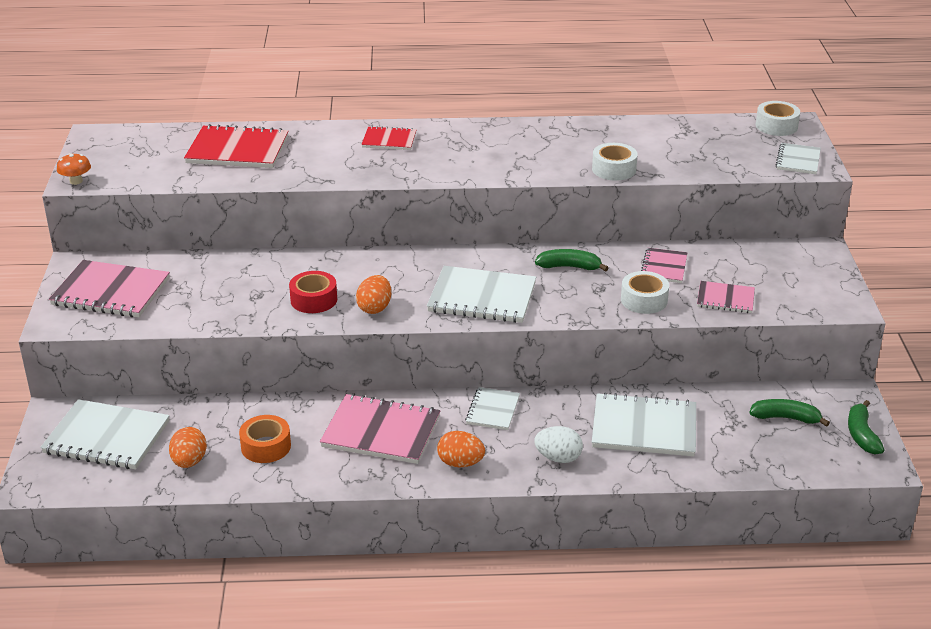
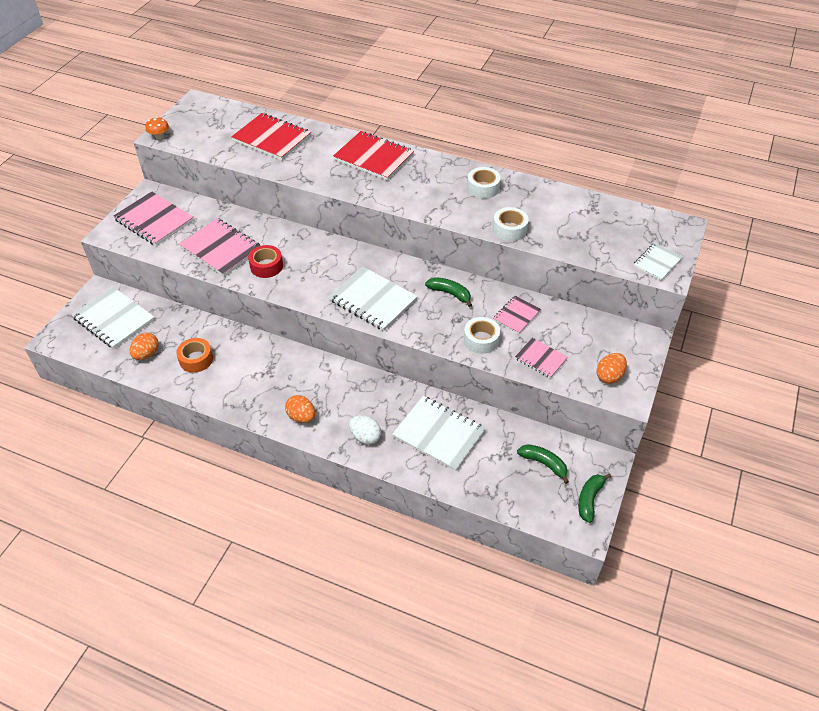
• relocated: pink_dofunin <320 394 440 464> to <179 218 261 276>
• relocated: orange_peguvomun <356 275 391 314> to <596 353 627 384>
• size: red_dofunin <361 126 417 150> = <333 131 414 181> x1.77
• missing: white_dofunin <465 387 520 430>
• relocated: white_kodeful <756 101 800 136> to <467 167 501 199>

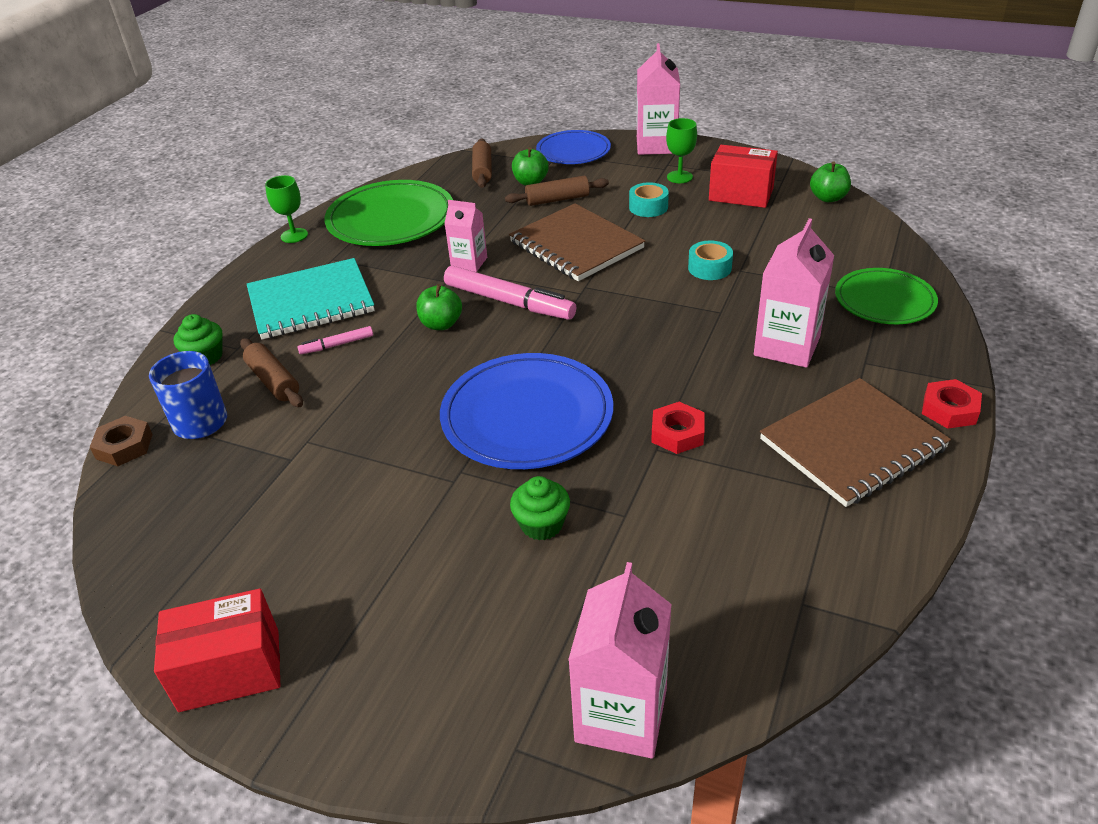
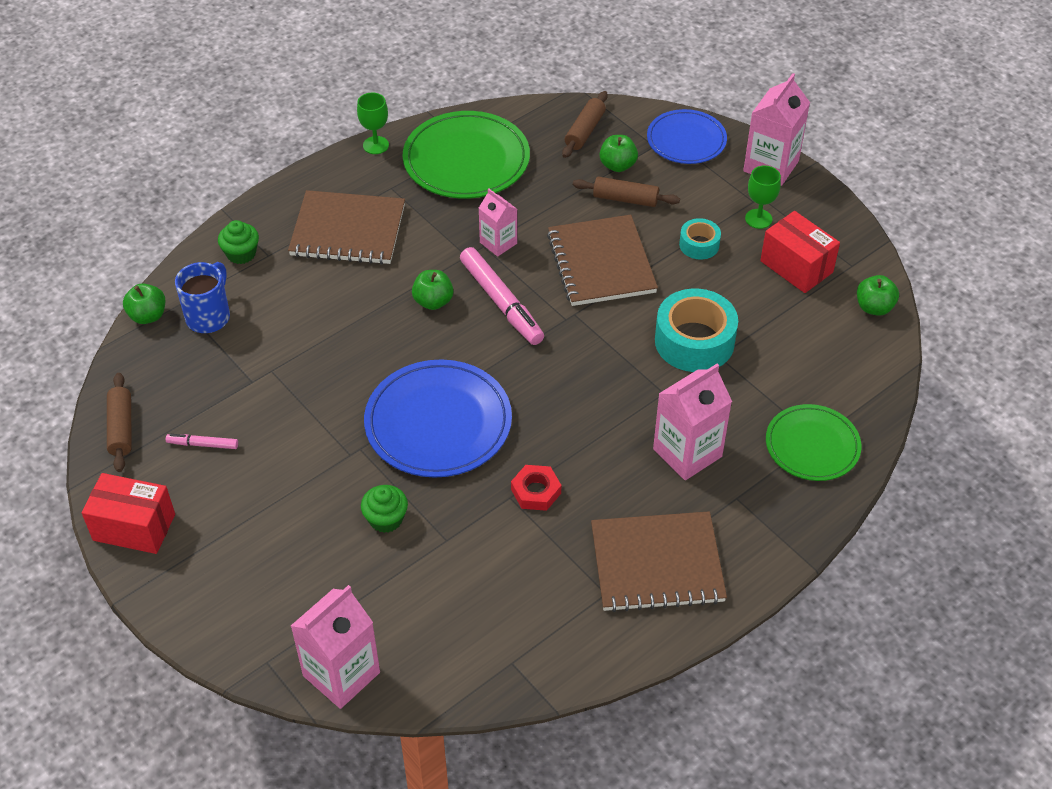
• exchanged: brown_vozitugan <90 416 153 466> to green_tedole <123 283 165 324>
• relocated: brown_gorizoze <240 338 303 407> to <107 373 132 472>
• colour: turquoise_dofunin <247 258 375 339> to brown_dofunin <288 190 405 265>
• relocated: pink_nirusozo <297 326 373 354> to <166 434 238 449>
• size: turquoise_kodeful <688 241 733 280> = <655 289 738 372> x1.89
• missing: red_vozitugan <922 379 982 429>

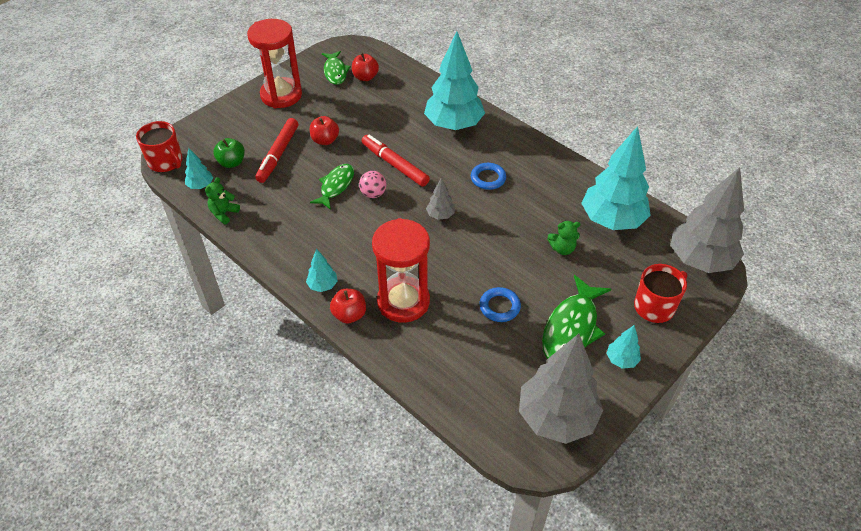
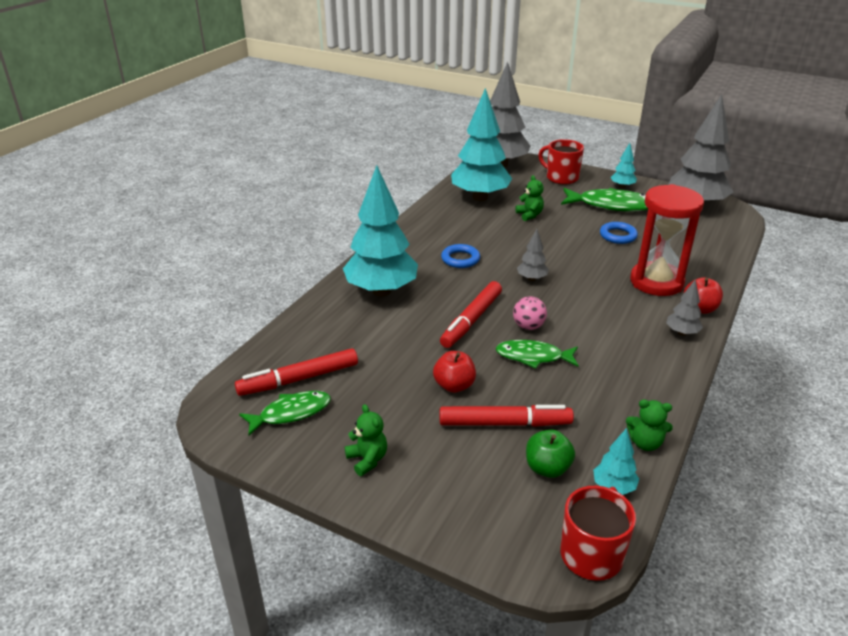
• exchanged: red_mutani <247 19 302 108> to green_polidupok <345 404 387 476>
• colour: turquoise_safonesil <306 249 338 292> to grey_safonesil <666 279 703 336>
• exchanged: red_tedole <352 53 379 81> to red_nirusozo <235 349 358 396>

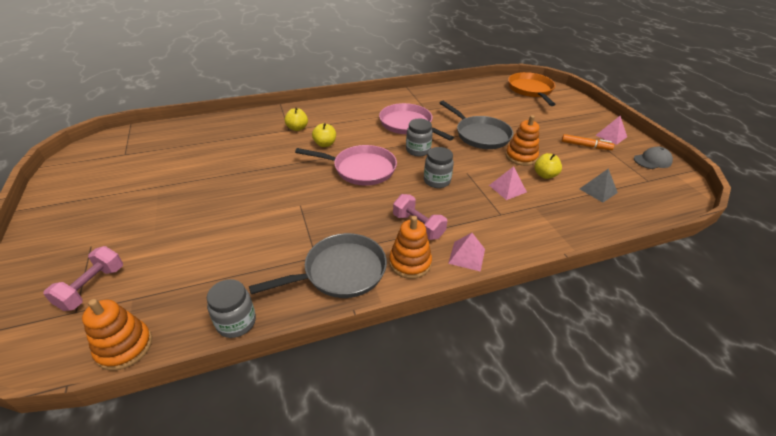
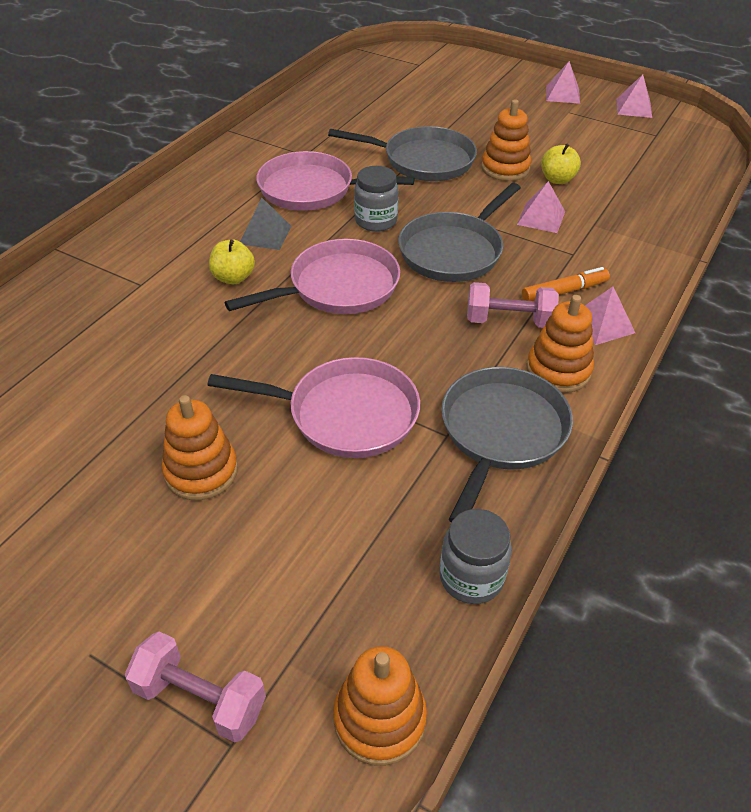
• spun: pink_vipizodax <44 246 123 311> = <125 631 266 743> 45 degrees counterclockwise
• missing: yellow_tedole <285 107 308 131>
• exchanged: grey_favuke <424 147 454 188> to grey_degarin <398 183 521 282>
• missing: orange_degarin <508 72 556 106>
• relocated: orange_nirusozo <562 134 614 150> to <522 267 610 301>
• relocated: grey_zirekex <580 168 618 203> to <240 198 291 250>
• exchanged: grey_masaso <634 147 673 169> to pink_zirekex <617 74 652 118>
• appeared: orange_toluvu <162 395 238 500>
• appeared: pink_degarin <207 357 420 458>

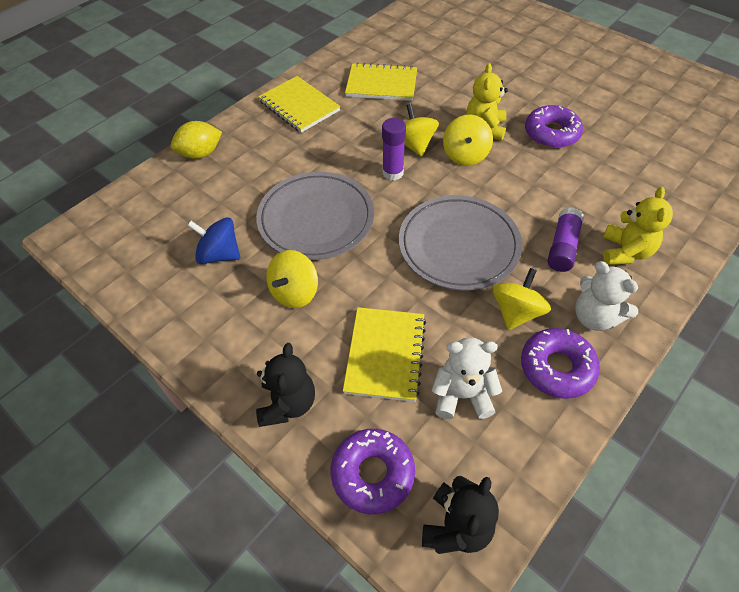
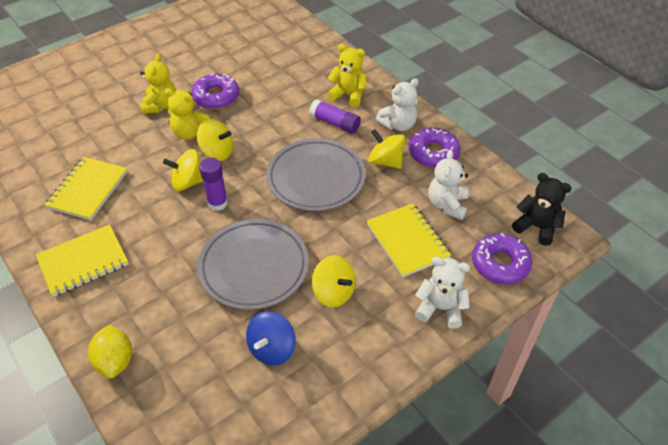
• colour: black_polidupok <256 343 315 427> to white_polidupok <415 257 470 329>
• spun: yellow_dofunin <343 307 426 402> = <367 203 451 277> 45 degrees clockwise
• appeared: yellow_polidupok <140 53 176 114>

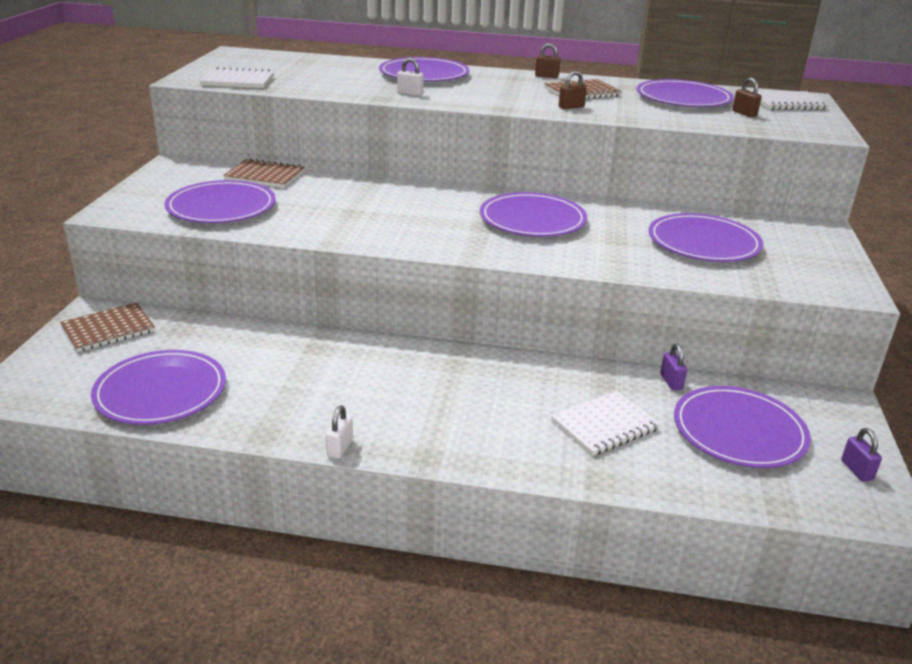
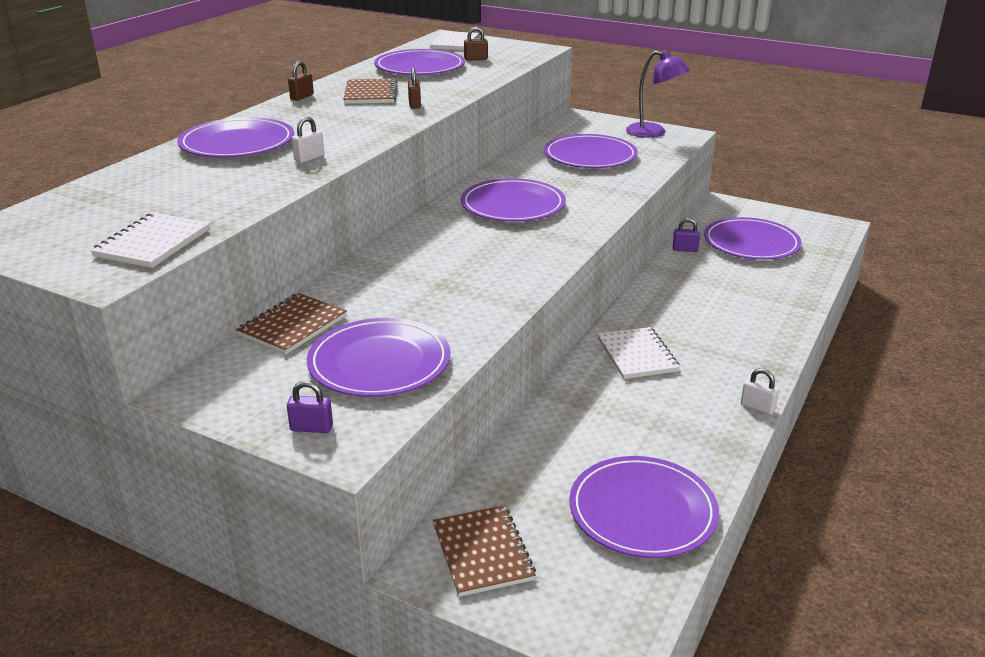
• relocated: white_dofunin <551 391 660 456> to <597 327 680 379>
• relocated: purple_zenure <841 428 882 482> to <287 381 333 433>
• appeared: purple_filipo <626 51 690 138>

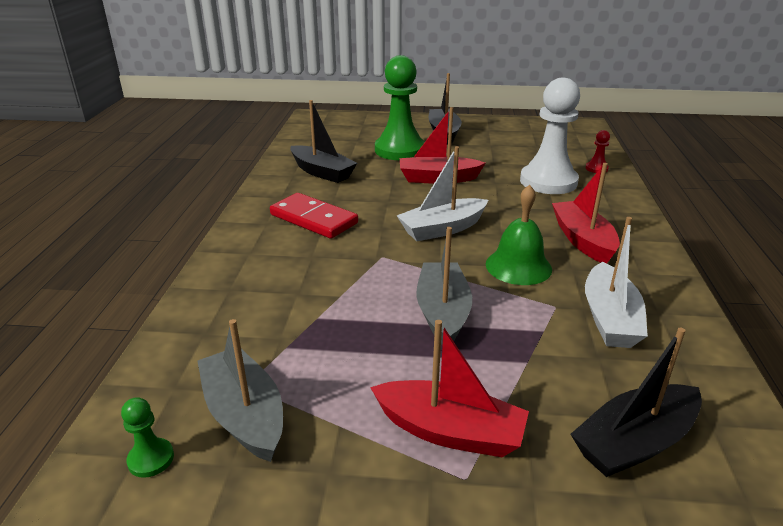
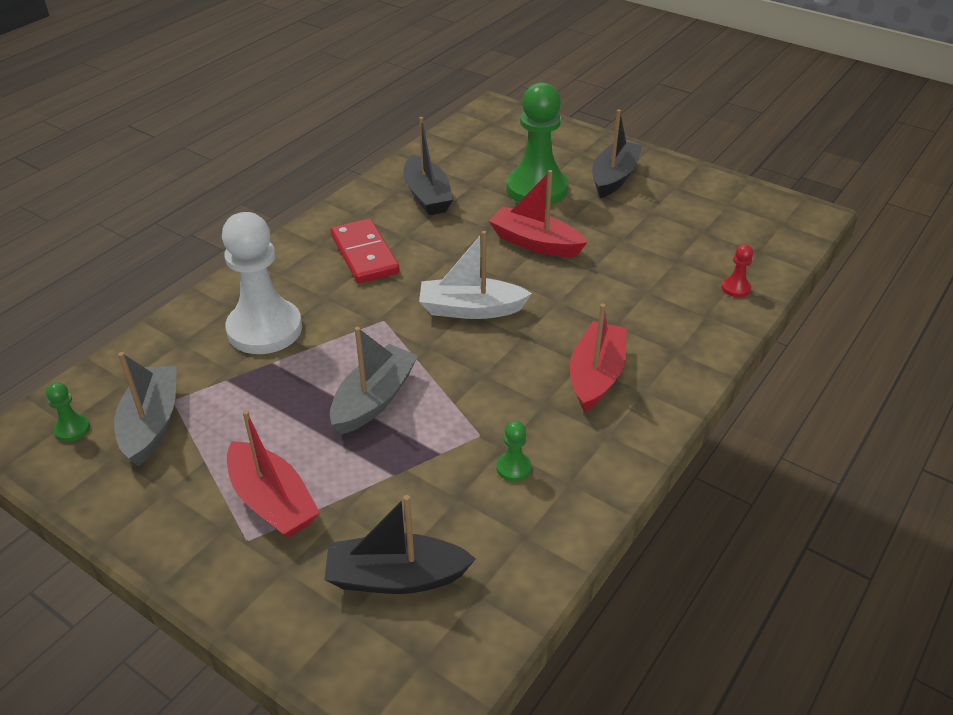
• missing: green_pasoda <486 185 552 285>
• relocated: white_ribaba <520 78 580 194> to <222 212 302 354>
• exchanged: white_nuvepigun <585 217 648 348> to green_ribaba <496 421 532 482>

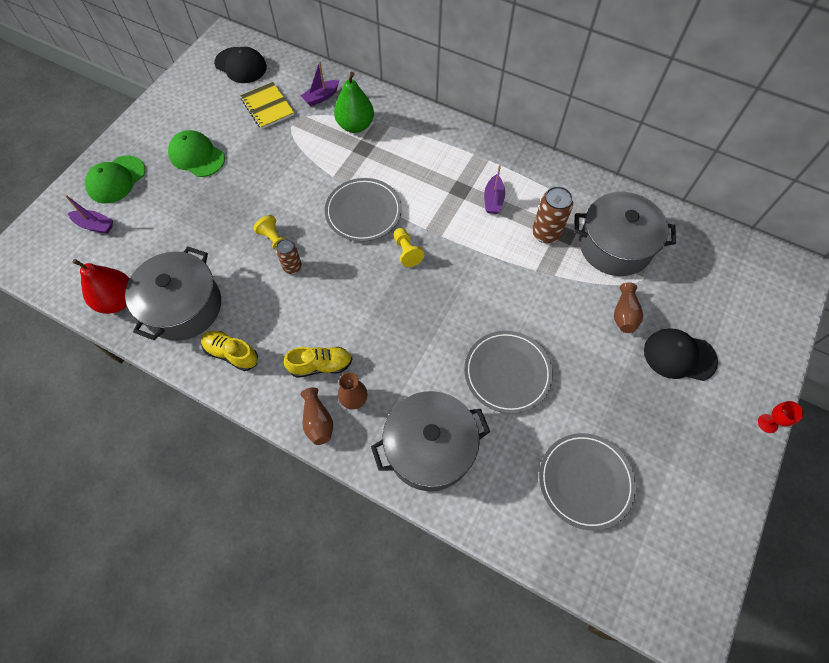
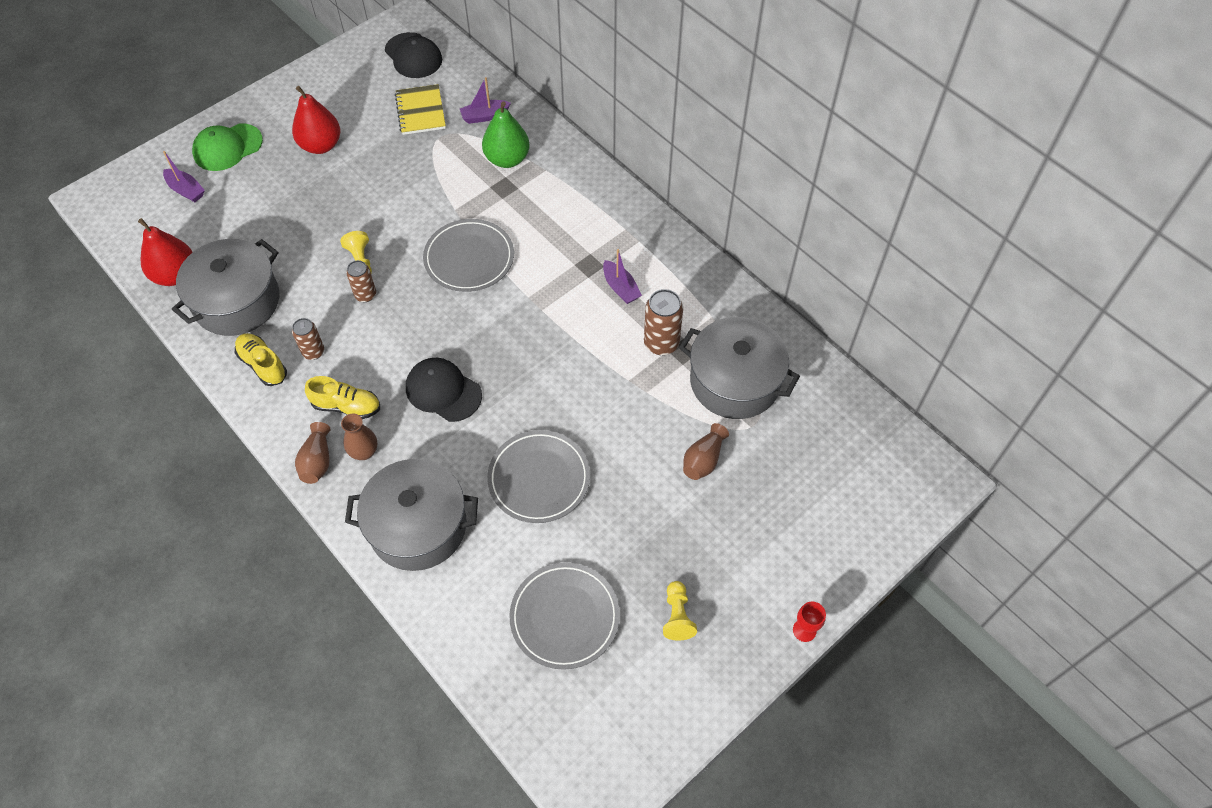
• exchanged: green_masaso <168 130 225 177> to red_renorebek <292 86 340 154>
• relocated: yellow_ribaba <394 228 424 267> to <663 581 697 641>
• spun: purple_nuvepigun <484 165 505 214> = <603 249 642 304> 60 degrees counterclockwise
• relocated: black_masaso <644 328 718 381> to <406 358 482 422>
• appeared: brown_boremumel <292 318 324 360>

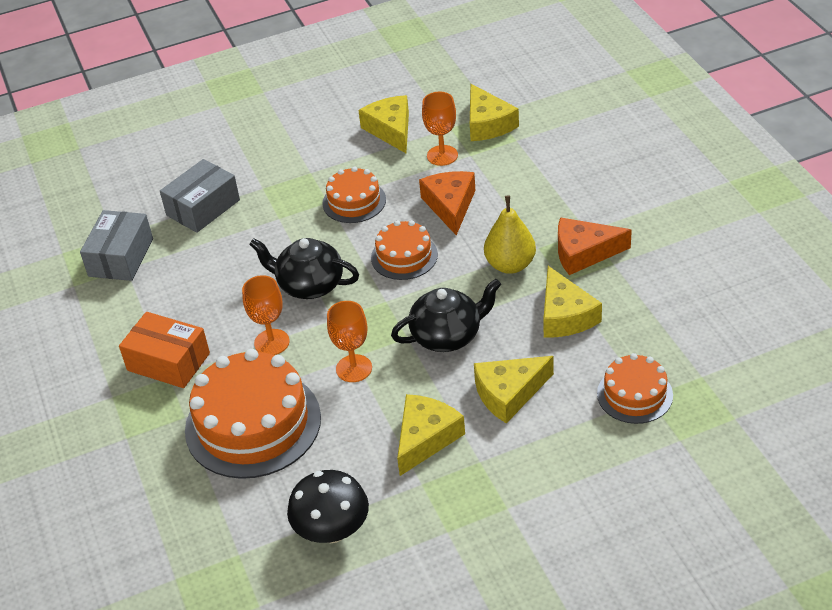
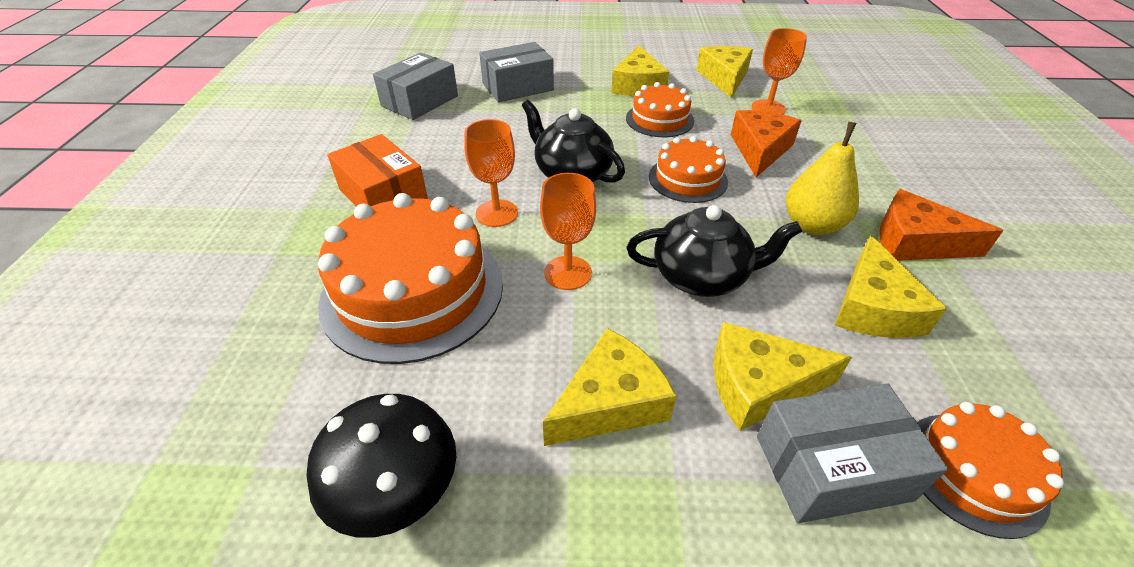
• relocated: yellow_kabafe <470 84 519 141> to <612 45 669 96>
• appeared: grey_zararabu <757 384 948 523>

